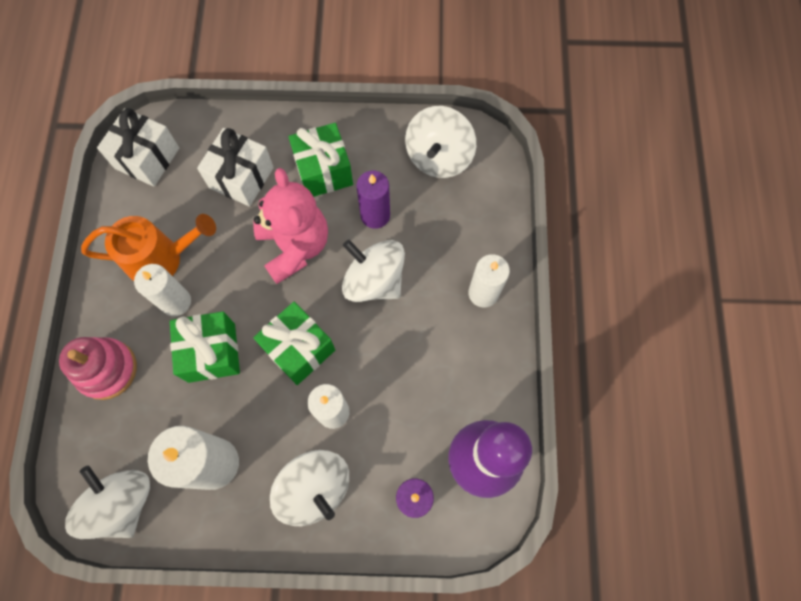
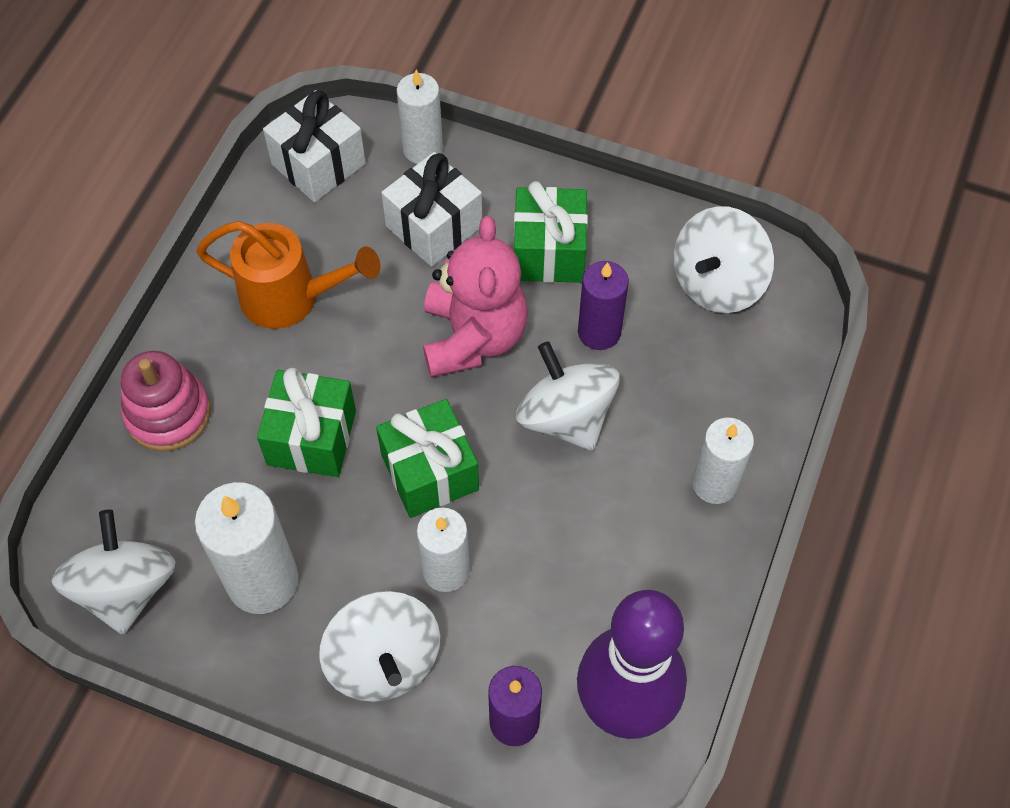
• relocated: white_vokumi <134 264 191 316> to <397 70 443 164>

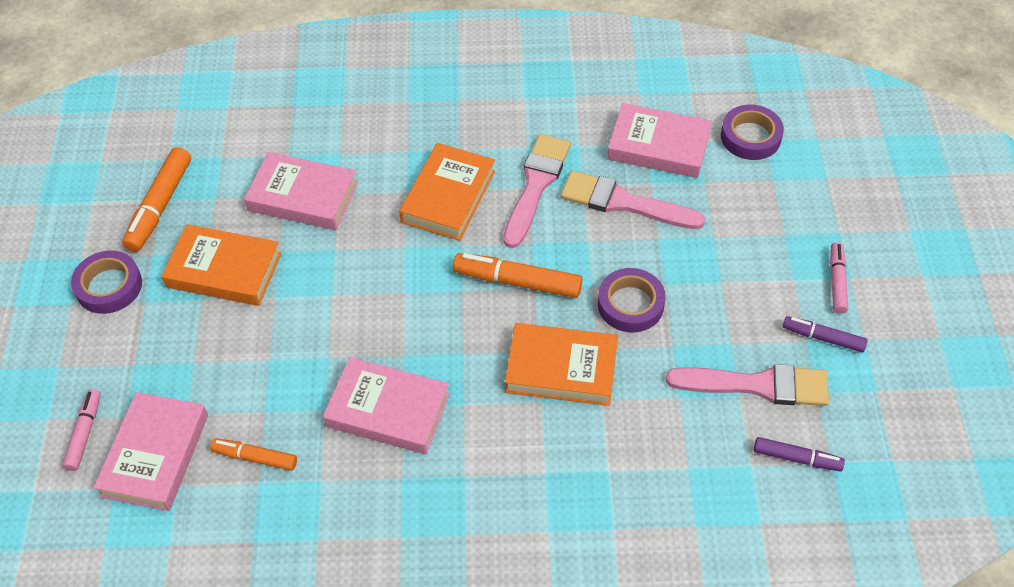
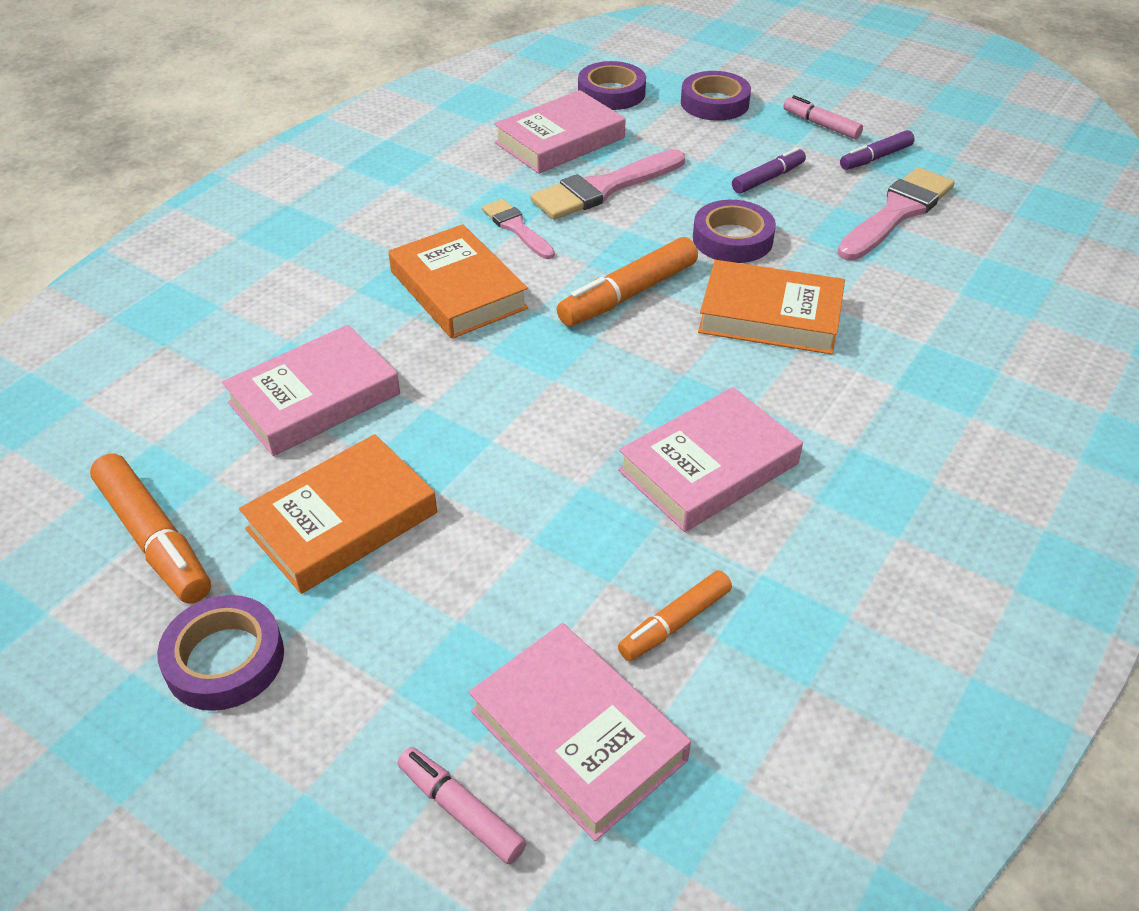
• size: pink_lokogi <503 134 571 248> = <482 199 555 259> x0.59
• spun: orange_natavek <505 323 618 406> = <698 260 845 354> 60 degrees clockwise
• relocated: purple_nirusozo <754 437 845 471> to <732 147 806 194>
• appeared: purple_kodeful <681 71 751 121>

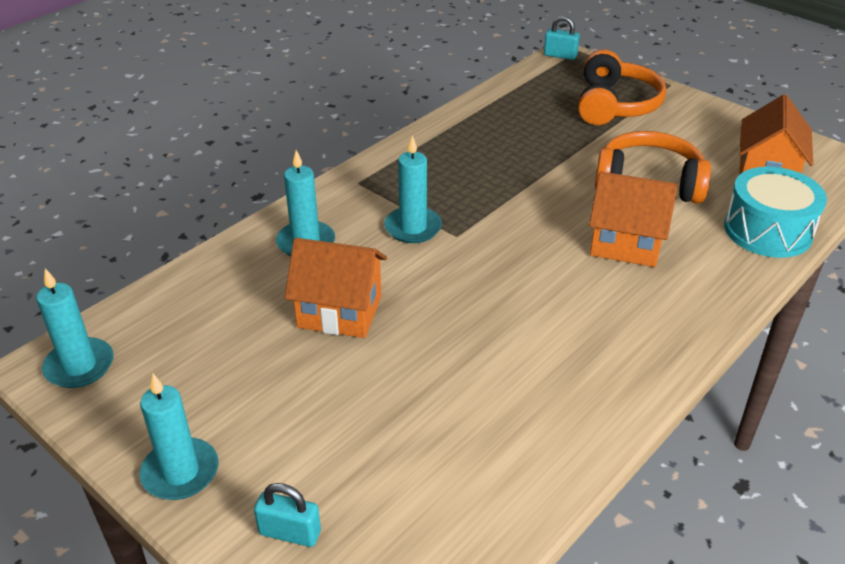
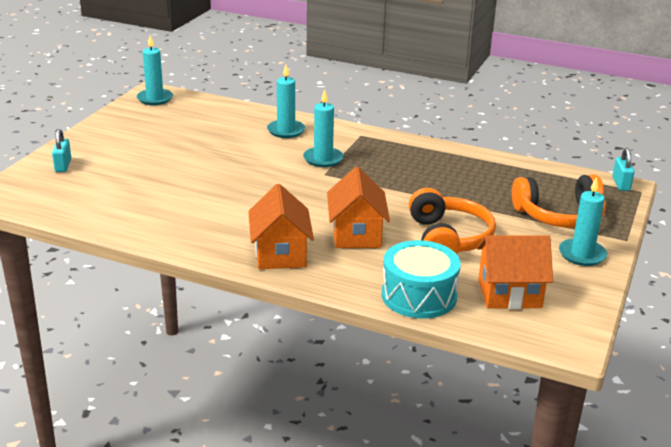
• relocated: turquoise_vokumi <140 374 218 500> to <559 177 607 266>
• relocated: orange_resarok <284 238 387 338> to <248 184 314 269>

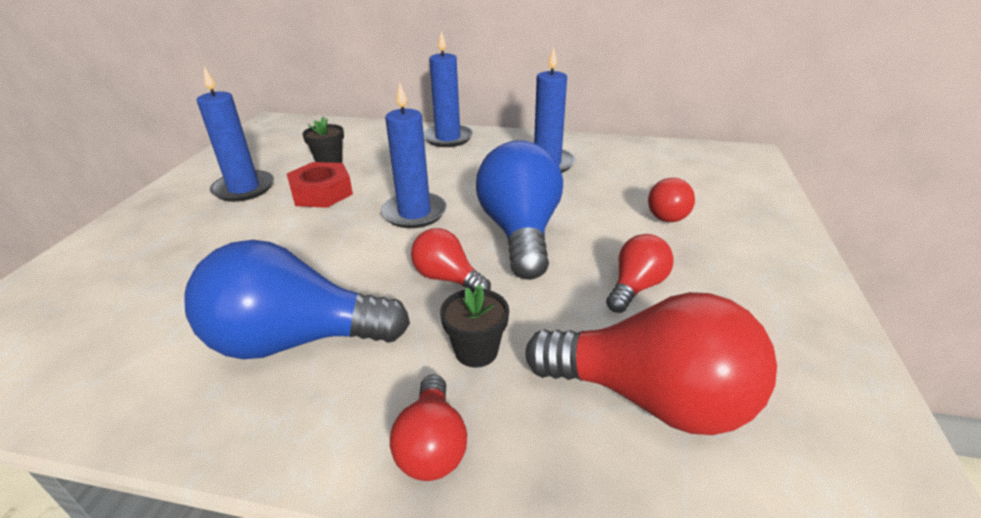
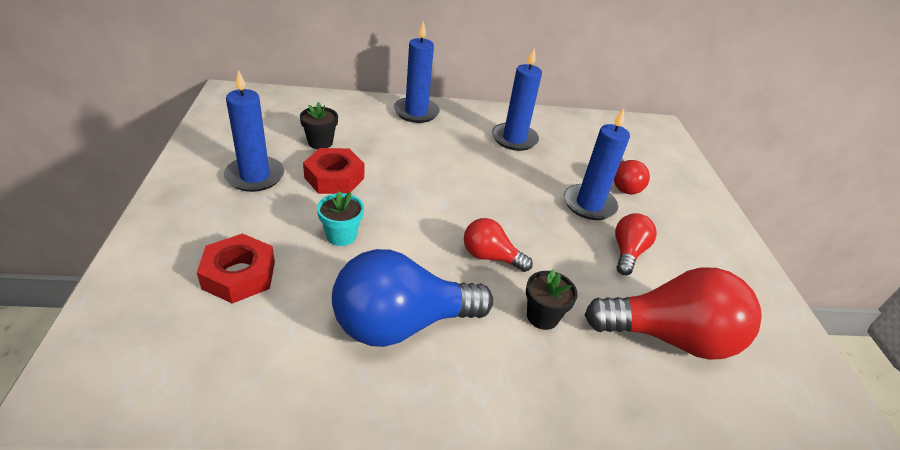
• relocated: blue_vokumi <381 82 447 228> to <564 108 630 220>
• missing: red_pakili <390 374 467 481>
• missing: blue_pakili <476 140 563 280>
• appeared: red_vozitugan <197 233 275 304>
• appeared: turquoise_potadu <317 191 364 246>

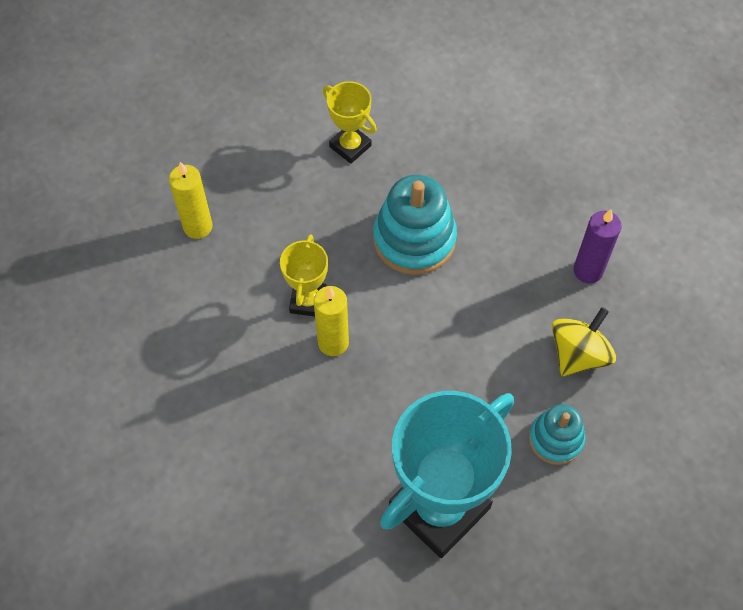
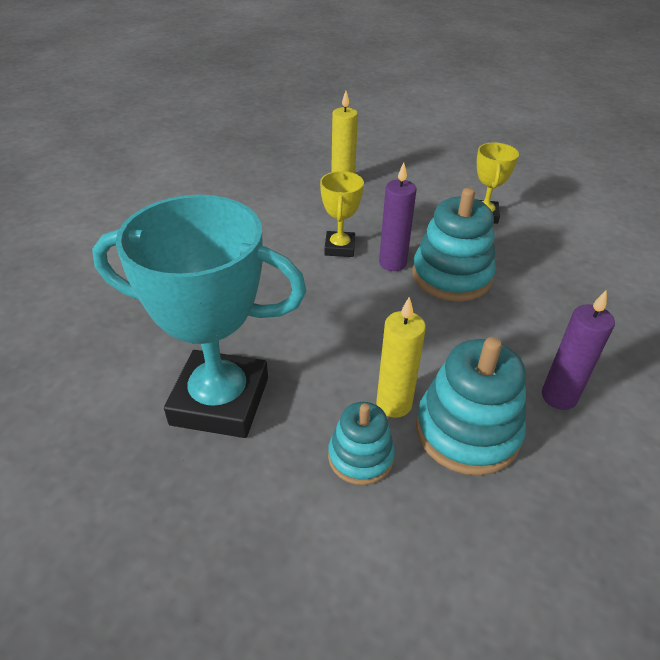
• spun: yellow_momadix <280 234 328 316> = <320 171 364 257> 60 degrees counterclockwise
• relocated: yellow_vokumi <314 286 349 356> to <376 297 426 418>
• exchanged: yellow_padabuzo <552 307 616 376> to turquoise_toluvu <416 337 526 476>
• appeared: purple_vokumi <379 163 416 271>

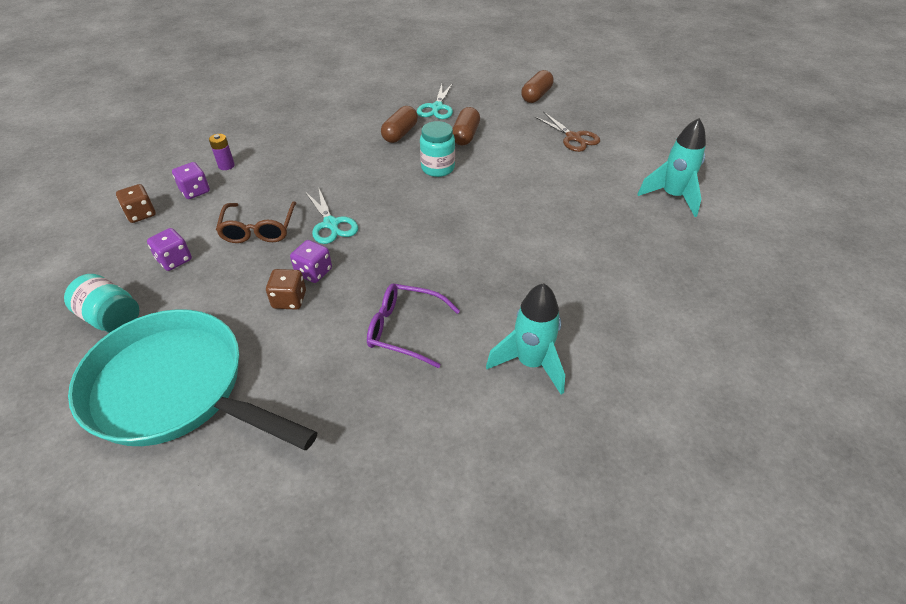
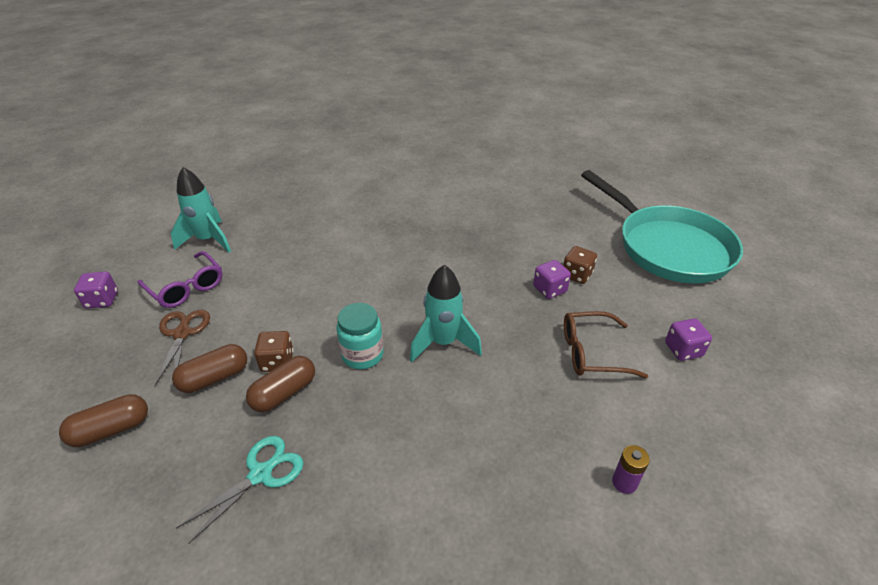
• missing: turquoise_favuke <64 274 139 333>
• relocated: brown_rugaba <116 184 156 223> to <254 331 293 372>
• relocated: purple_rugaba <172 162 210 199> to <74 272 118 309>
• spun: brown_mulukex <216 201 296 243> = <564 311 648 378> 120 degrees counterclockwise
• missing: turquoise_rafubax <305 189 358 244>
• relocated: purple_mulukex <367 284 460 368> to <138 251 223 308>
• relocated: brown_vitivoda <381 106 418 143> to <172 344 247 393>
• relocated: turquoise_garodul <486 283 565 395> to <410 265 482 362>

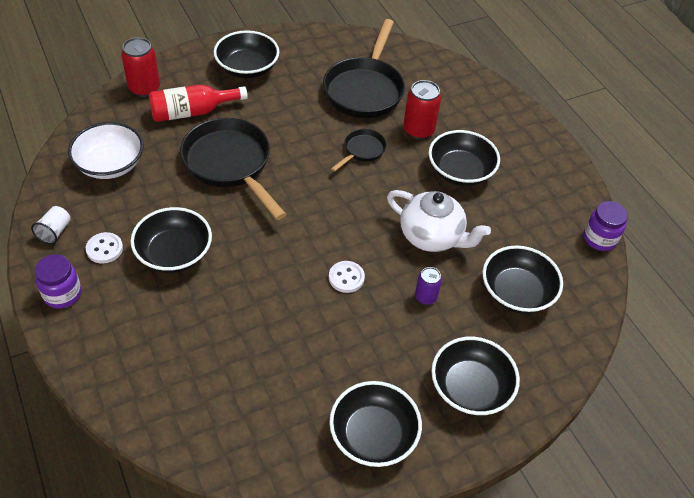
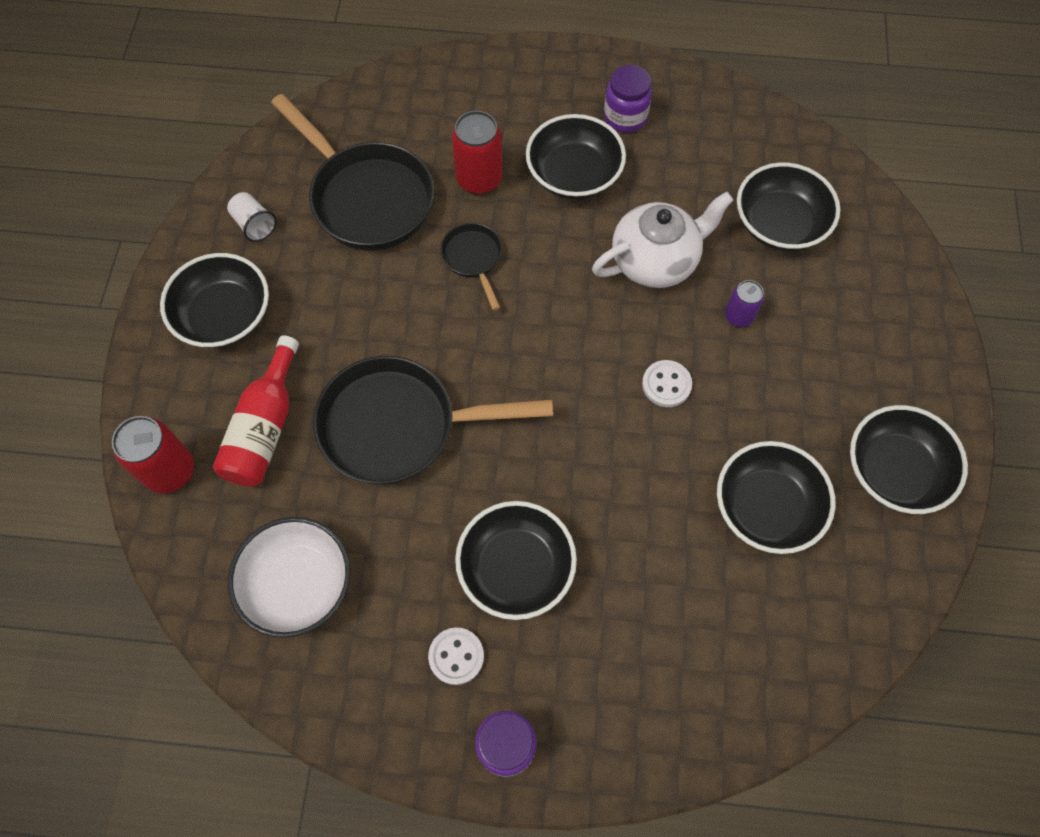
• relocated: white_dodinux <31 206 71 245> to <227 192 277 242>
• relocated: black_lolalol <431 337 520 416> to <717 441 835 554>
• relocated: purple_favuke <584 201 628 251> to <604 65 652 133>

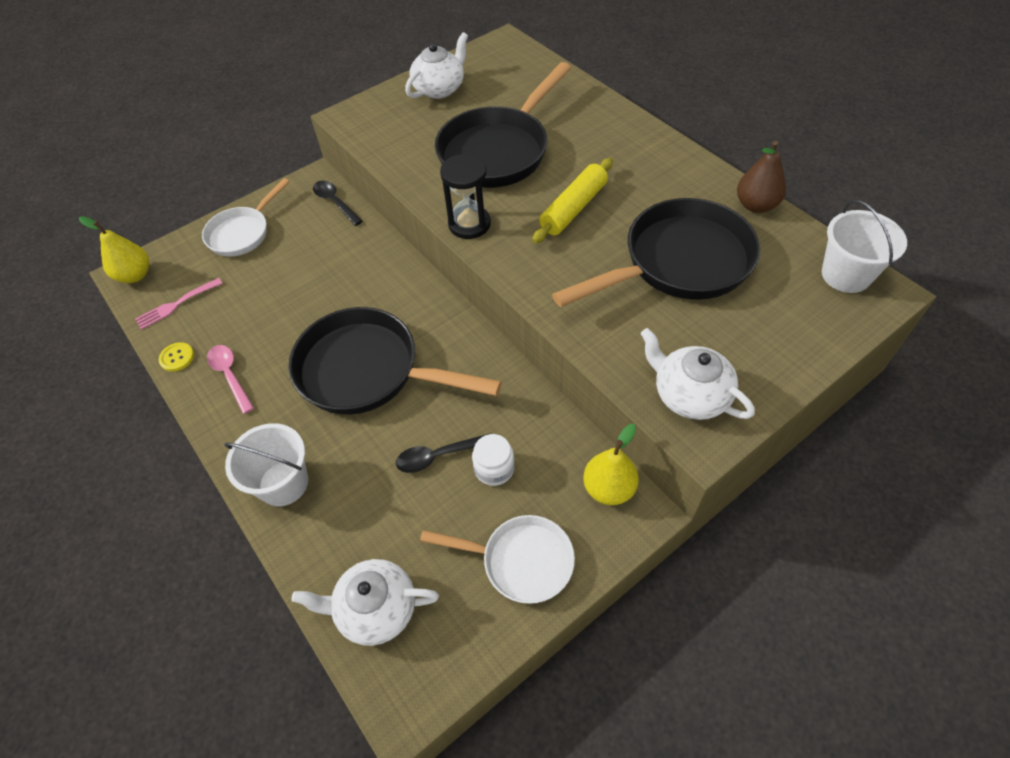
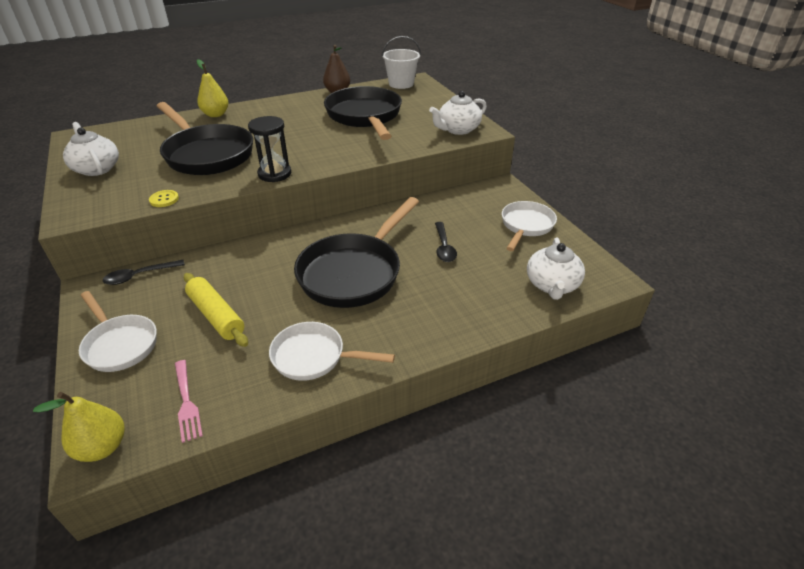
• relocated: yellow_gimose <159 342 194 372> to <149 190 179 207>
• exchanged: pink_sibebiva <207 345 254 414> to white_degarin <269 322 395 381>
• missing: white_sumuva <224 423 308 506>
• missing: white_favuke <472 434 515 486>
• relocated: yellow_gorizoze <532 158 613 244> to <184 273 248 347>
• relocated: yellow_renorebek <583 424 639 505> to <197 59 228 117>

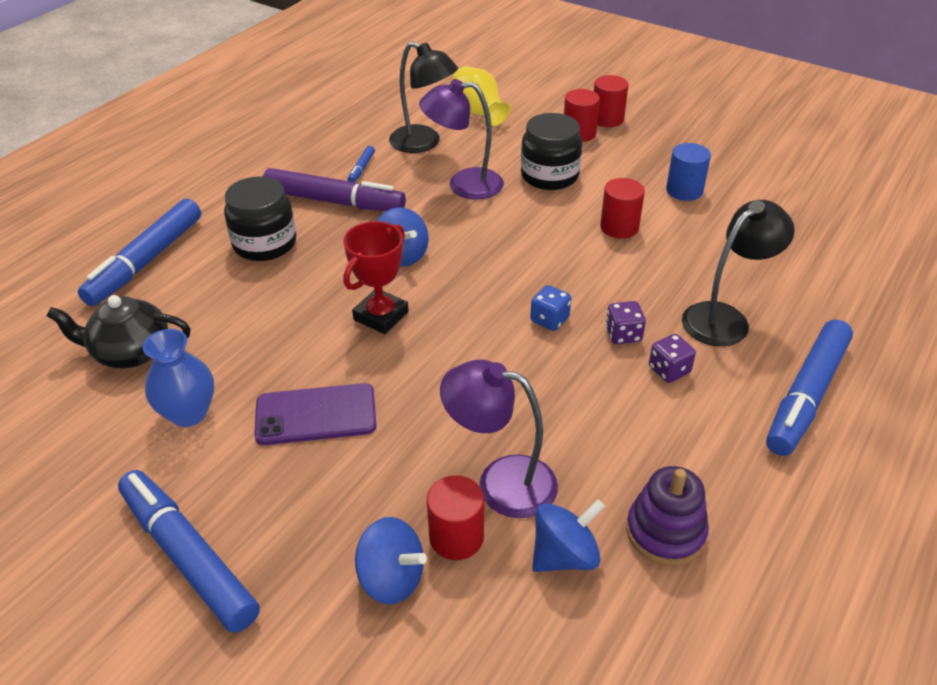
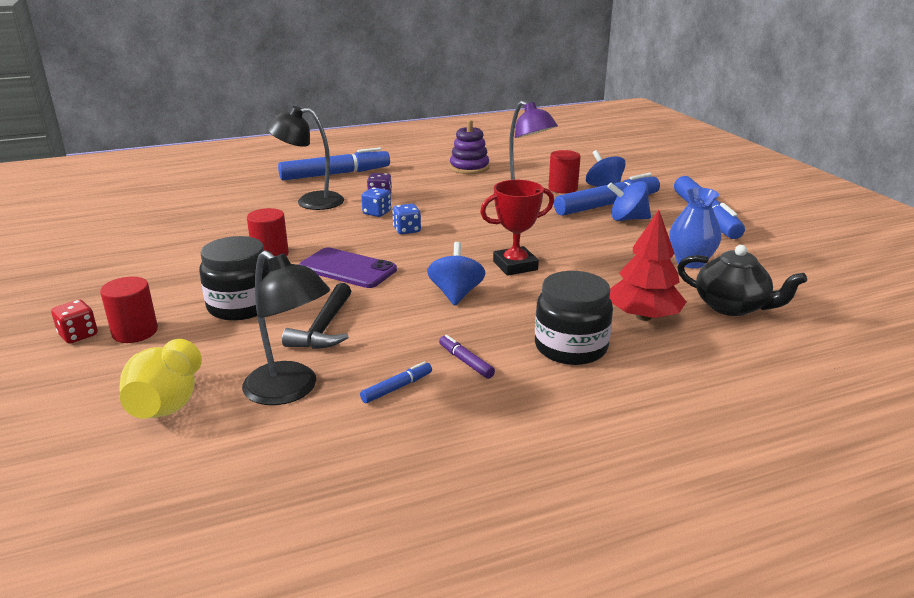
• relocated: blue_nirusozo <78 199 201 306> to <554 173 660 216>
• relocated: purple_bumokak <254 383 376 445> to <299 247 397 288>
• size: purple_nirusozo <263 168 406 211> = <439 335 495 379> x0.42
• spun: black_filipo <389 41 458 153> = <242 251 330 405> 150 degrees clockwise
• exchanged: purple_filipo <419 79 504 200> to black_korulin <282 283 351 349>
• relocated: blue_padabuzo <532 499 605 572> to <607 181 651 221>
• exchanged: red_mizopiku <594 75 628 127> to red_rugaba <51 300 98 344>
• colour: purple_rugaba <606 301 646 344> to blue_rugaba <361 187 391 217>
• missing: blue_mizopiku <666 143 711 201>
• appeared: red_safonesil <610 210 686 321>

